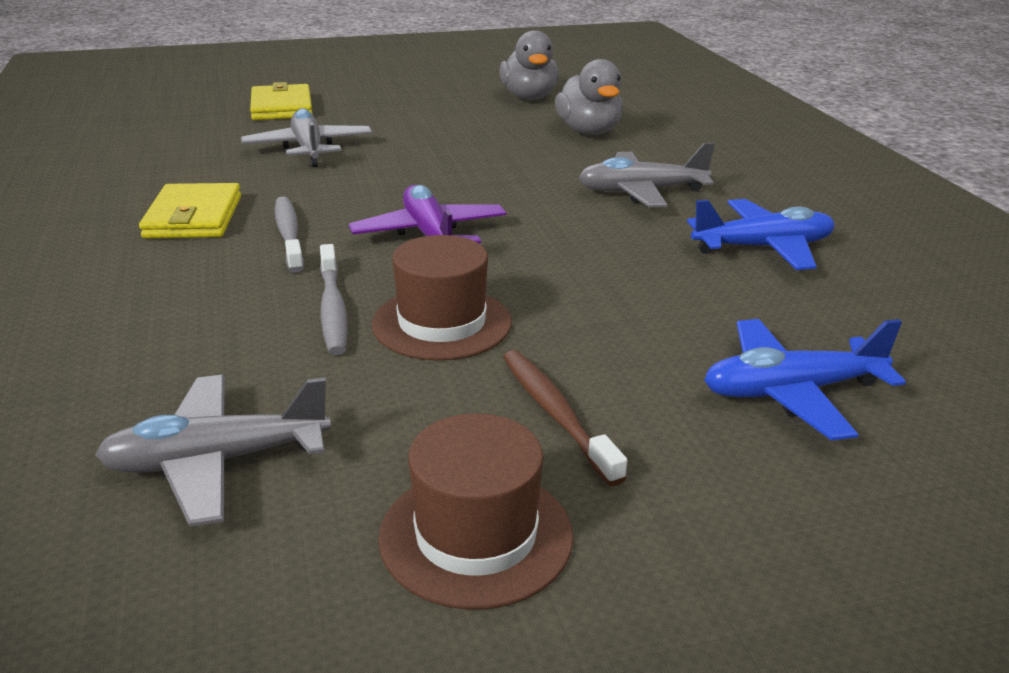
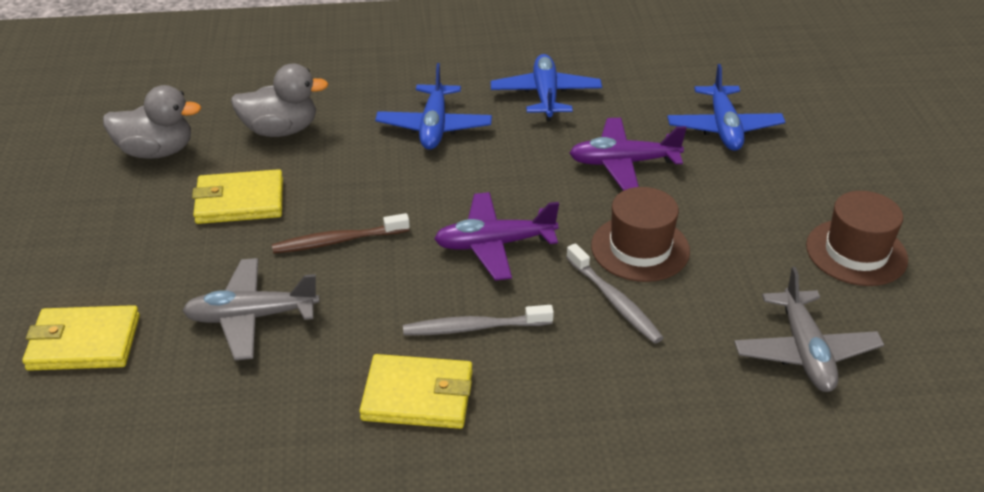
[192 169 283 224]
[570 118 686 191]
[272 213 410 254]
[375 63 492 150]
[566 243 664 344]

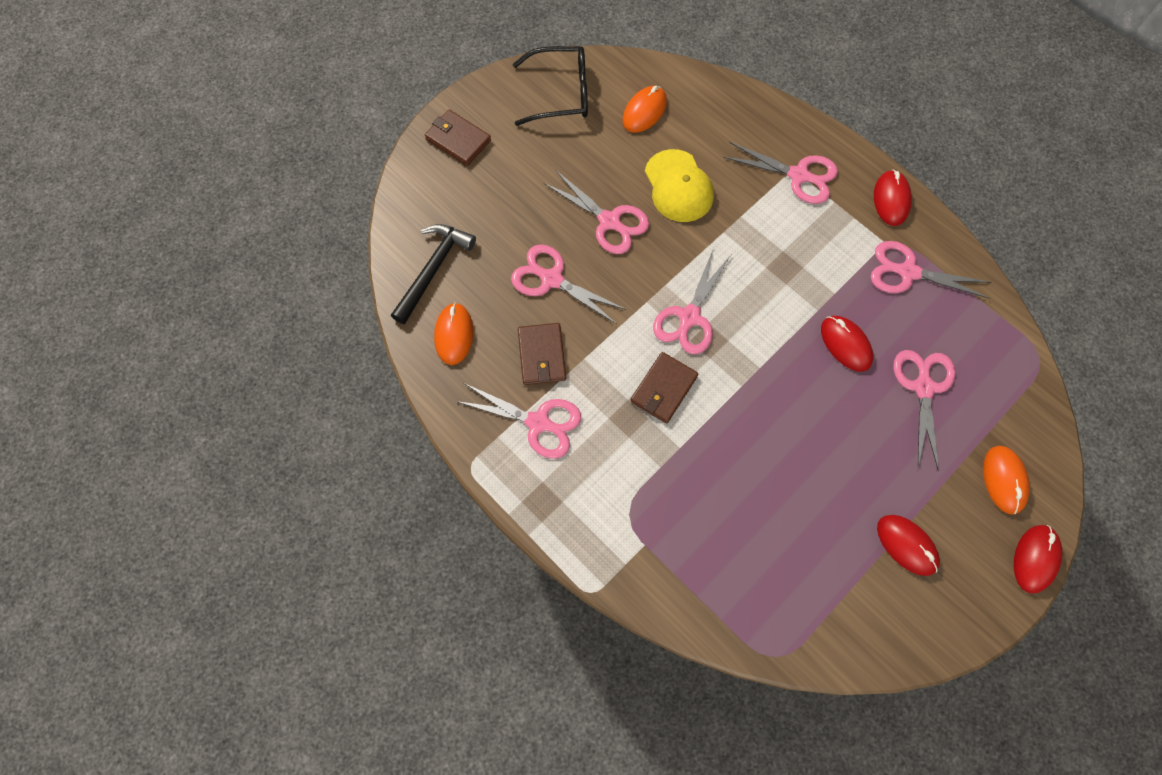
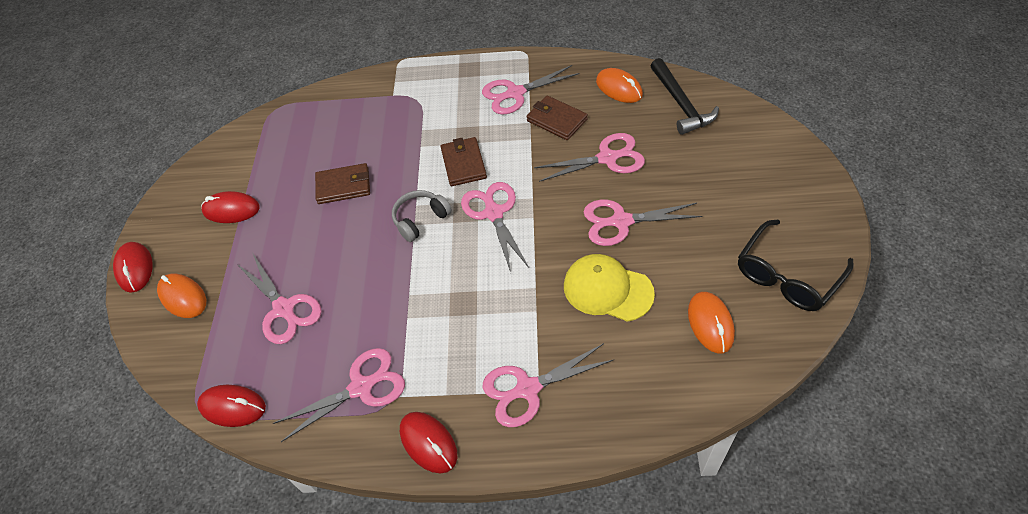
[392 190 452 242]
[315 163 370 204]
[197 385 266 427]

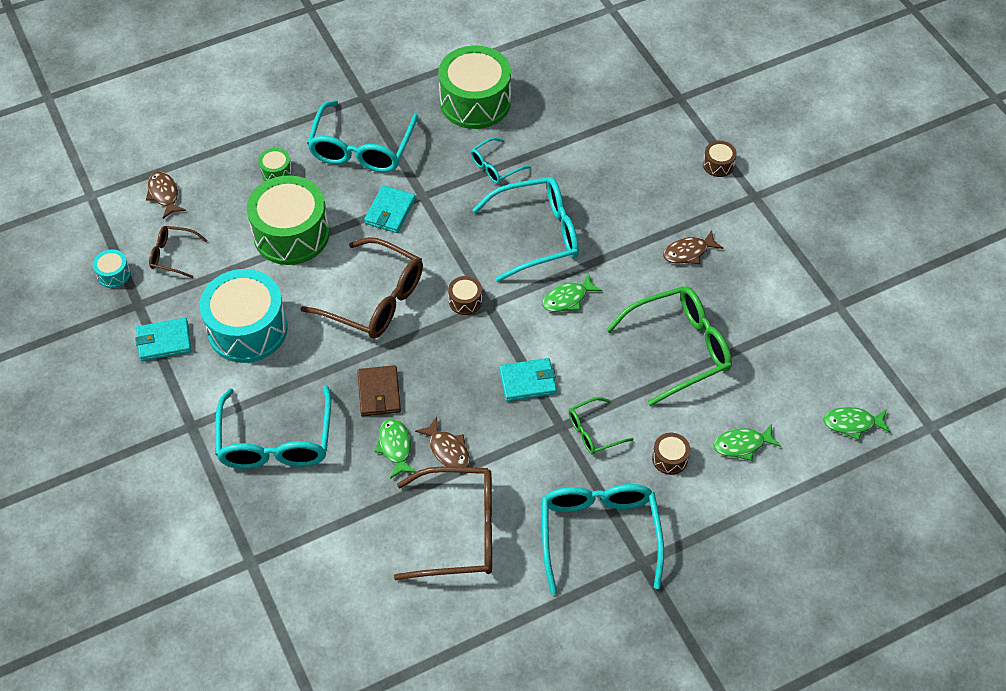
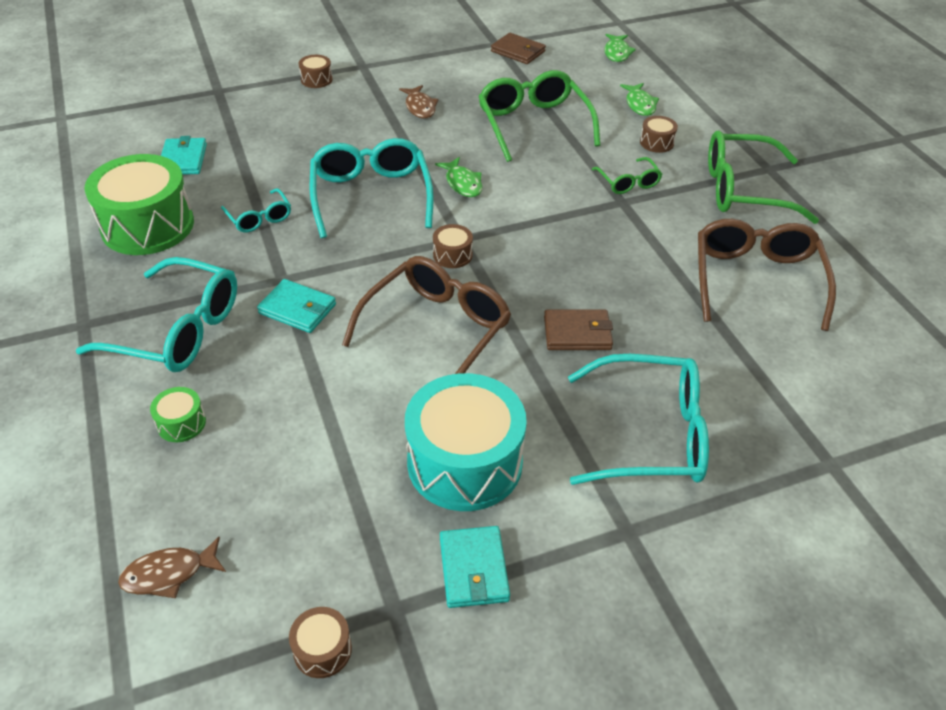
[149 226 208 278] (first image)
[247 175 330 265] (first image)
[374 419 417 479] (first image)
[415 417 470 467] (first image)
[491 33 546 64]
[161 136 207 175]
[289 607 352 678]
[708 130 819 224]

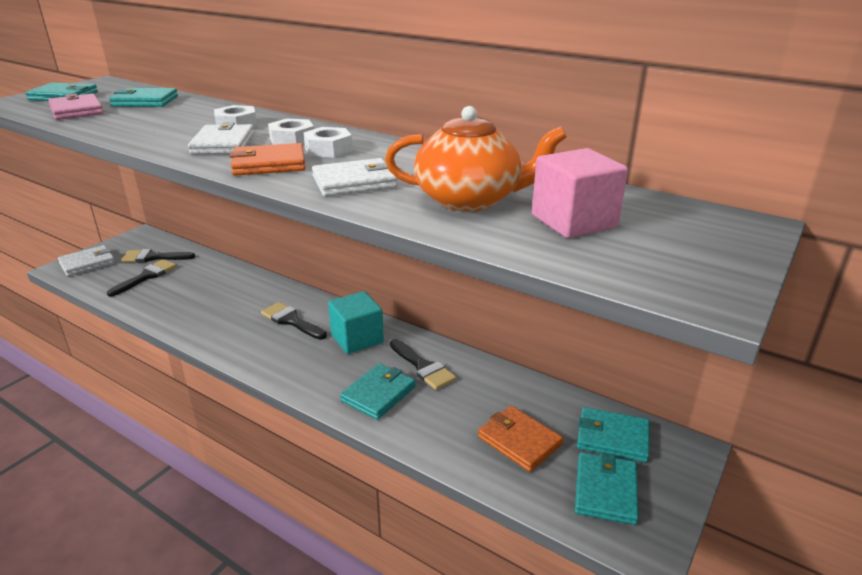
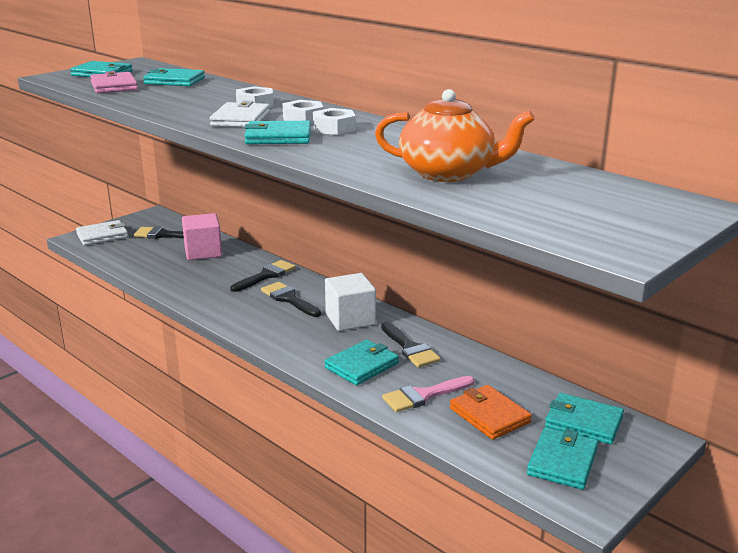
[312 158 398 197] (first image)
[382 376 475 412]
[230 260 296 292]
[182 213 222 260]
[244 121 311 144]
[325 273 376 331]

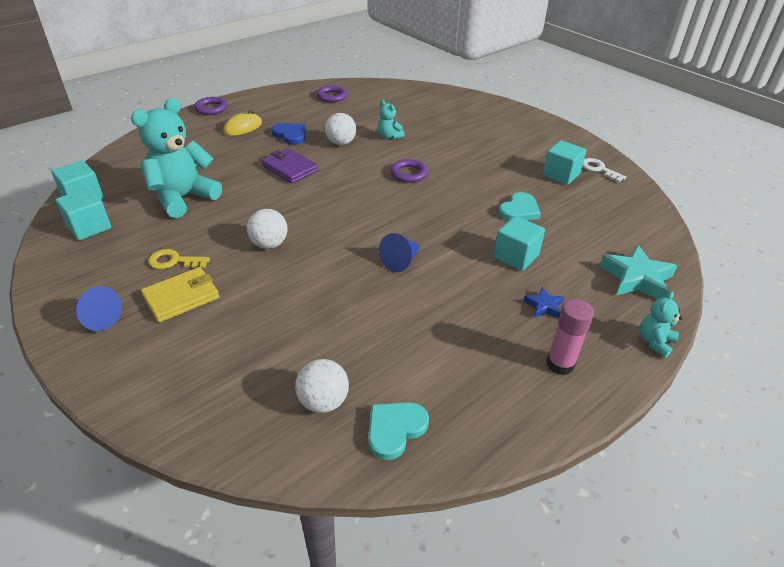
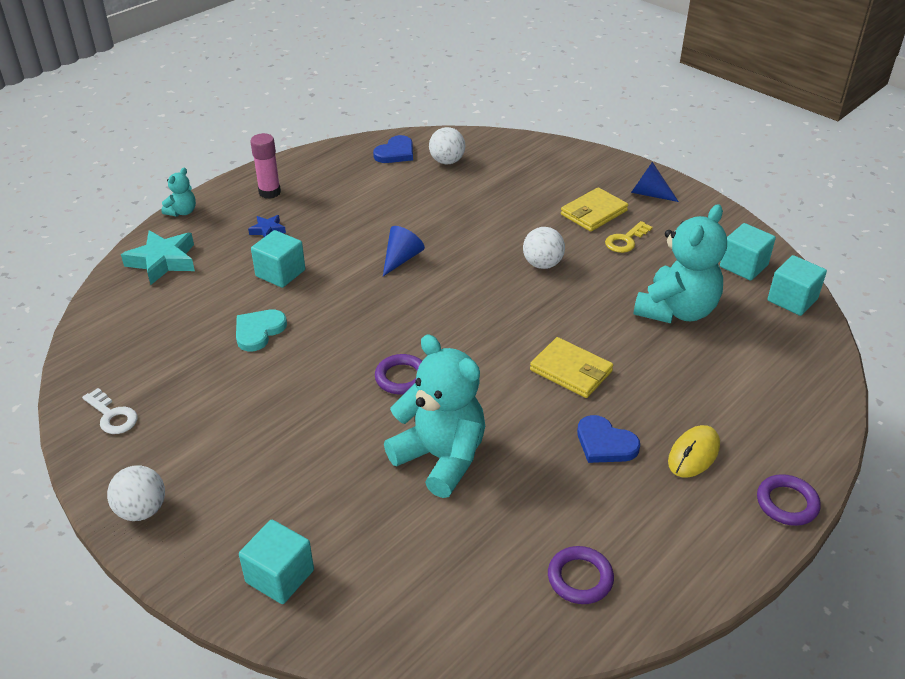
[107 465 165 521]
[239 520 314 604]
[530 337 613 398]
[373 135 413 163]
[605 221 653 253]
[384 335 485 498]

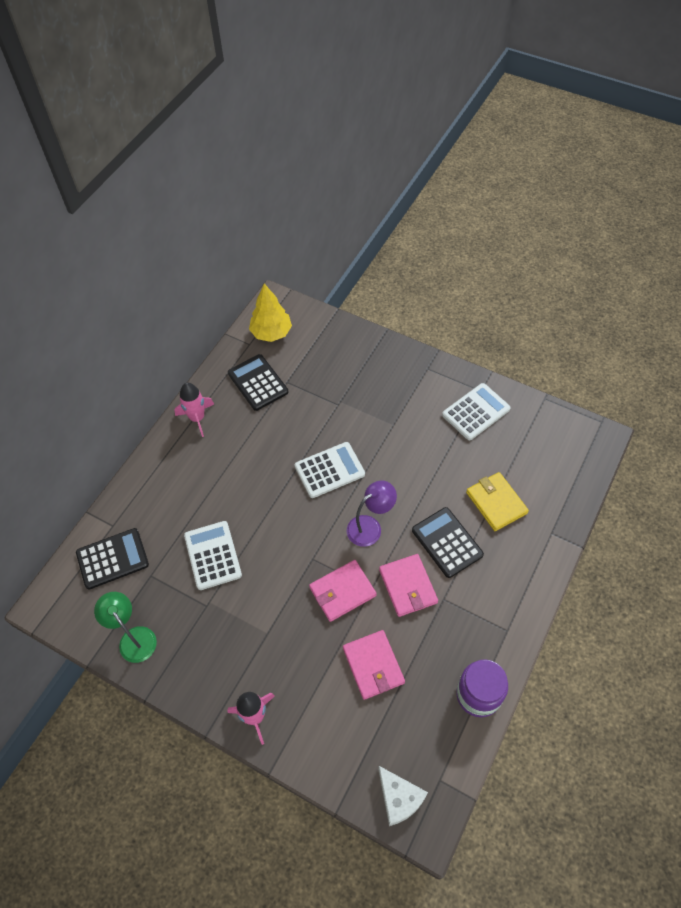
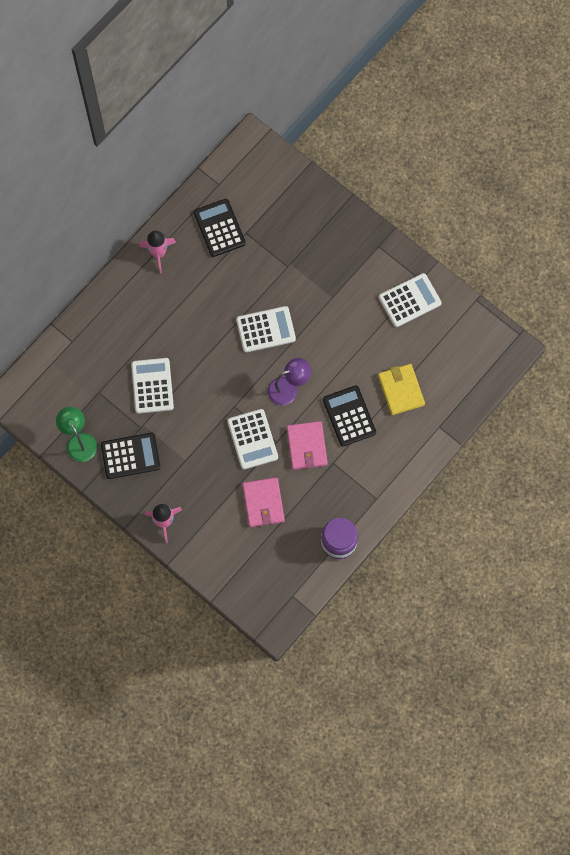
[249 284 292 342] (first image)
[378 766 428 826] (first image)
[101 433 160 479]
[227 409 278 470]

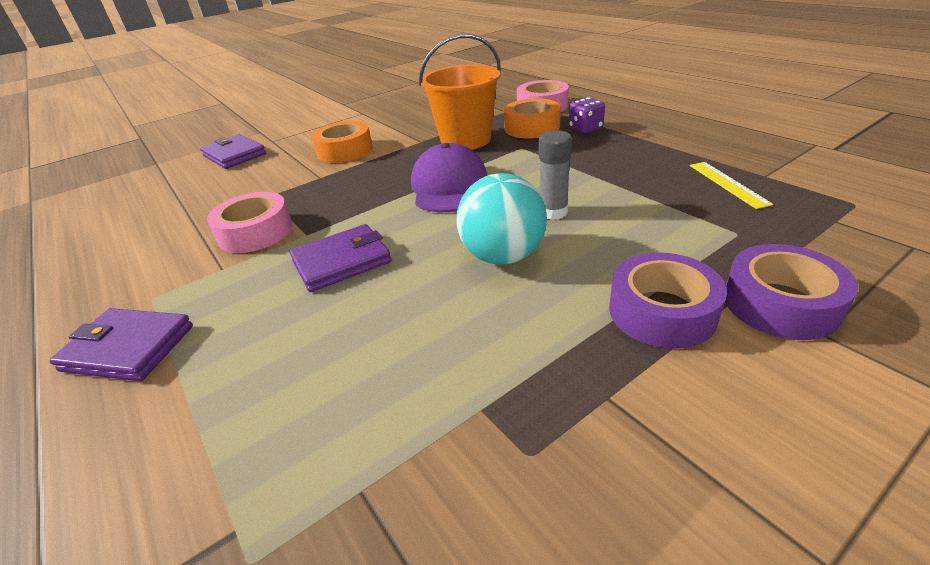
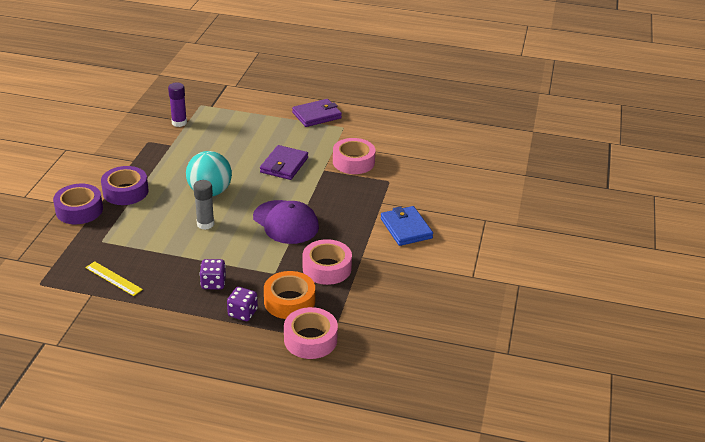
[200 134 266 169] (first image)
[168 83 187 127]
[200 259 226 289]
[381 206 433 246]
[303 239 352 285]

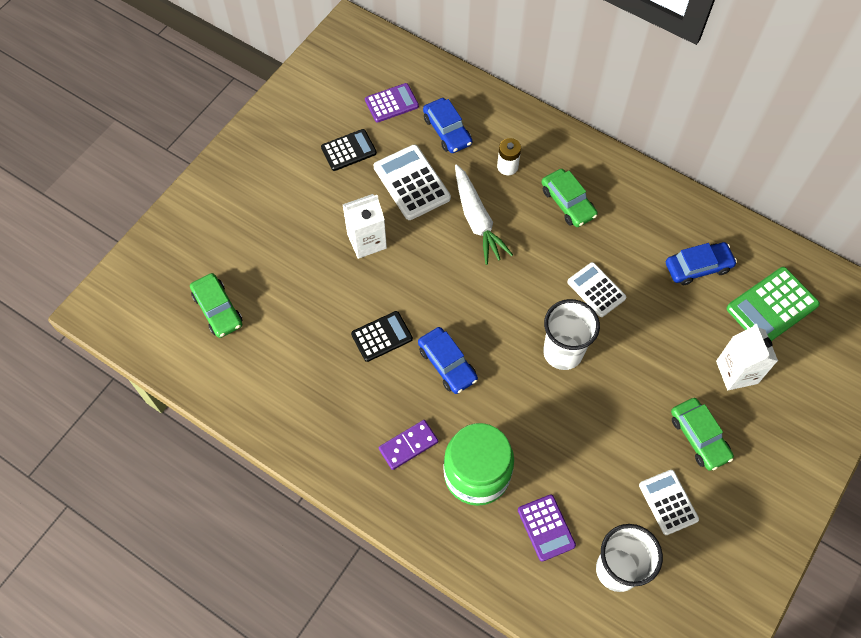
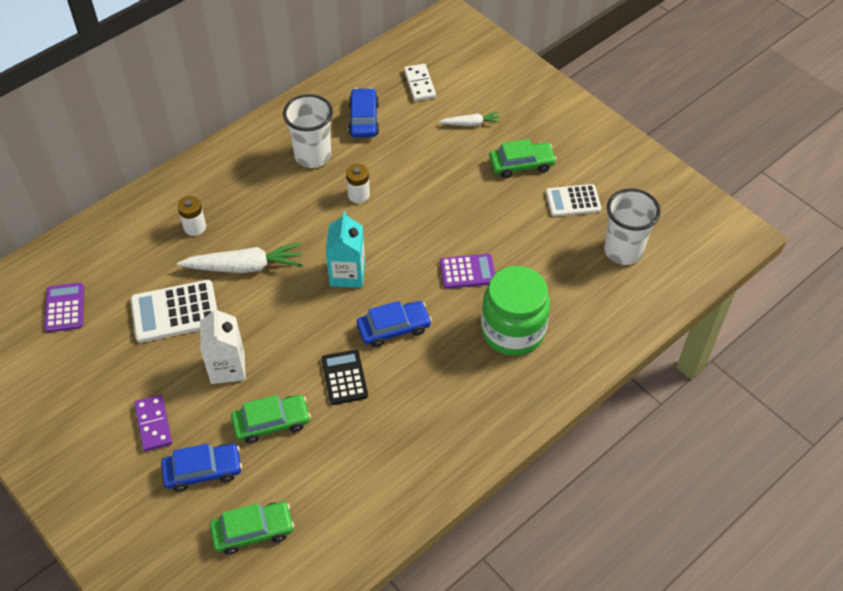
[321 129 377 171] (first image)
[326 211 365 288]
[134 395 172 452]
[161 444 242 492]
[440 254 495 289]
[231 395 311 444]
[283 94 333 168]
[346 164 370 203]
[439 112 501 126]
[404 64 436 101]

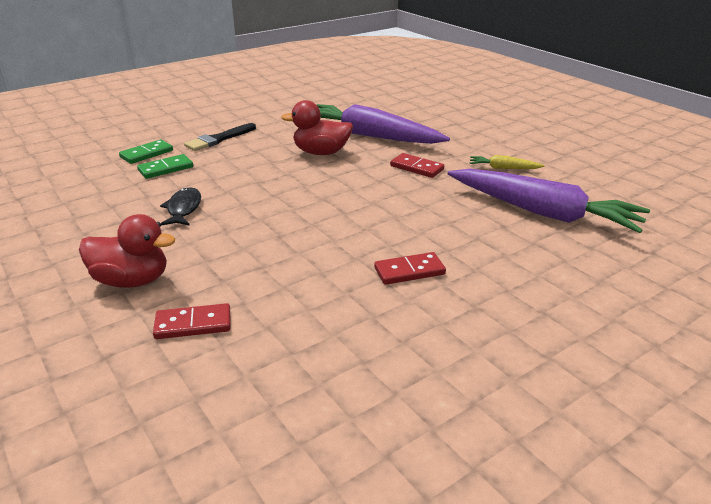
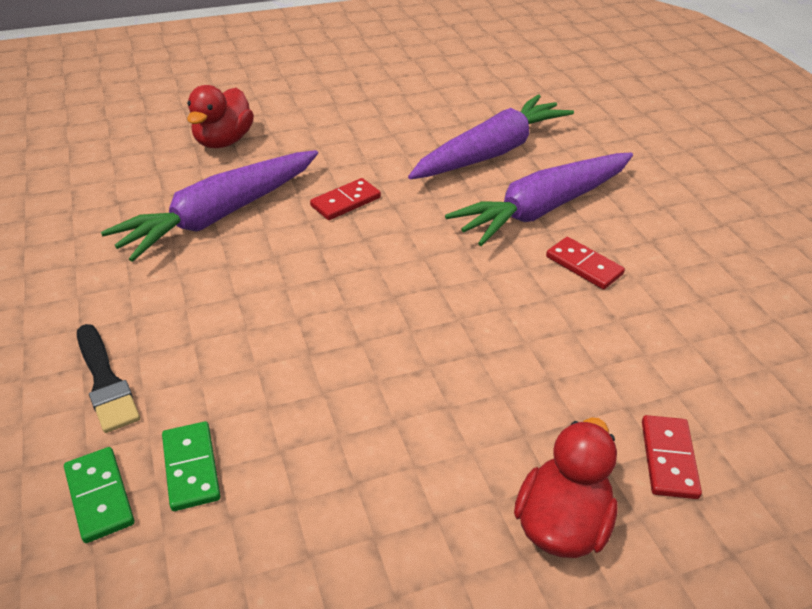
[160 187 201 226] (first image)
[470 155 545 169] (first image)
[445 153 633 246]
[187 85 254 148]
[546 237 625 289]

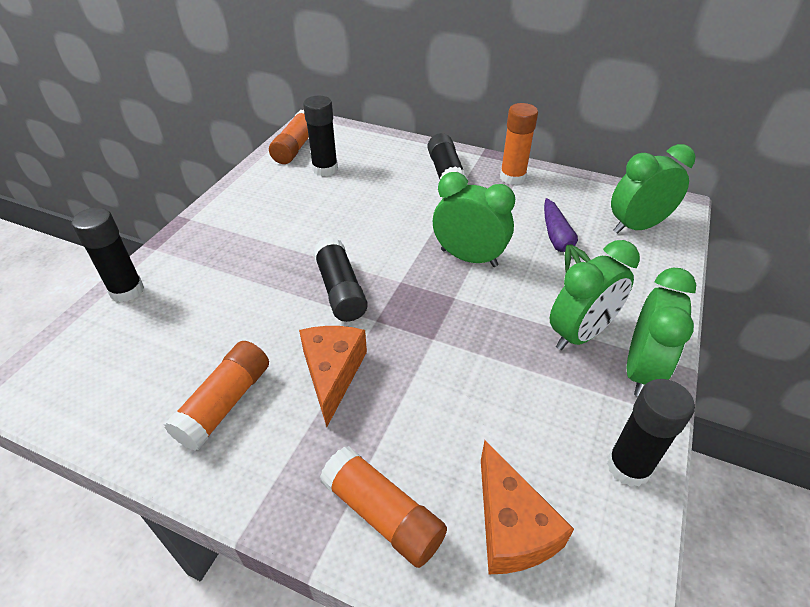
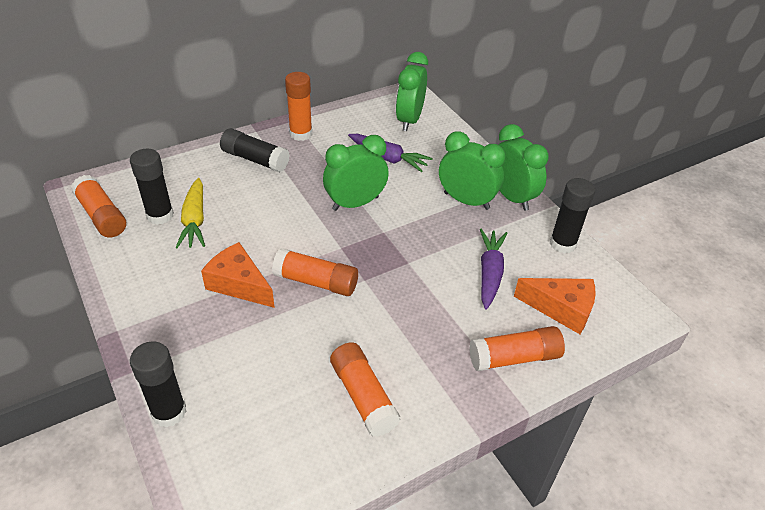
[175 178 205 248]
[480 229 508 310]
[201 242 275 308]
[272 248 358 296]
[439 131 506 210]

